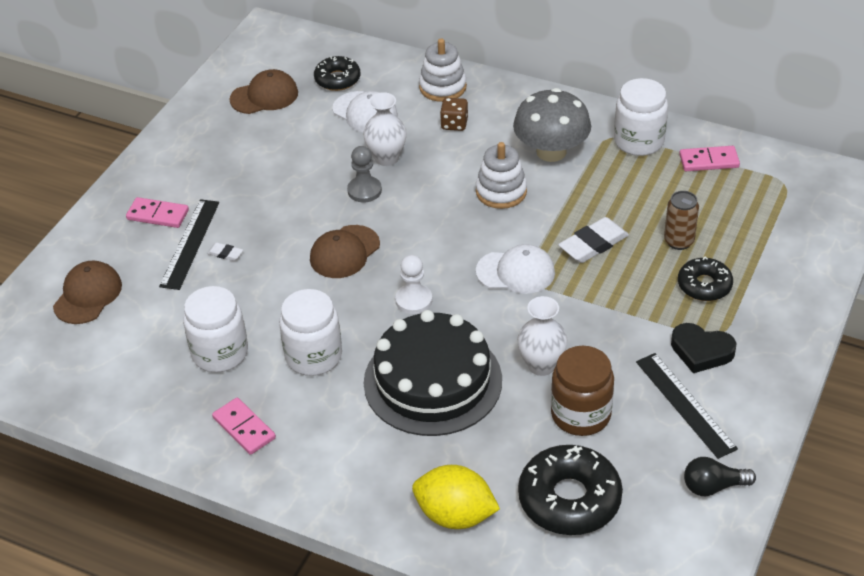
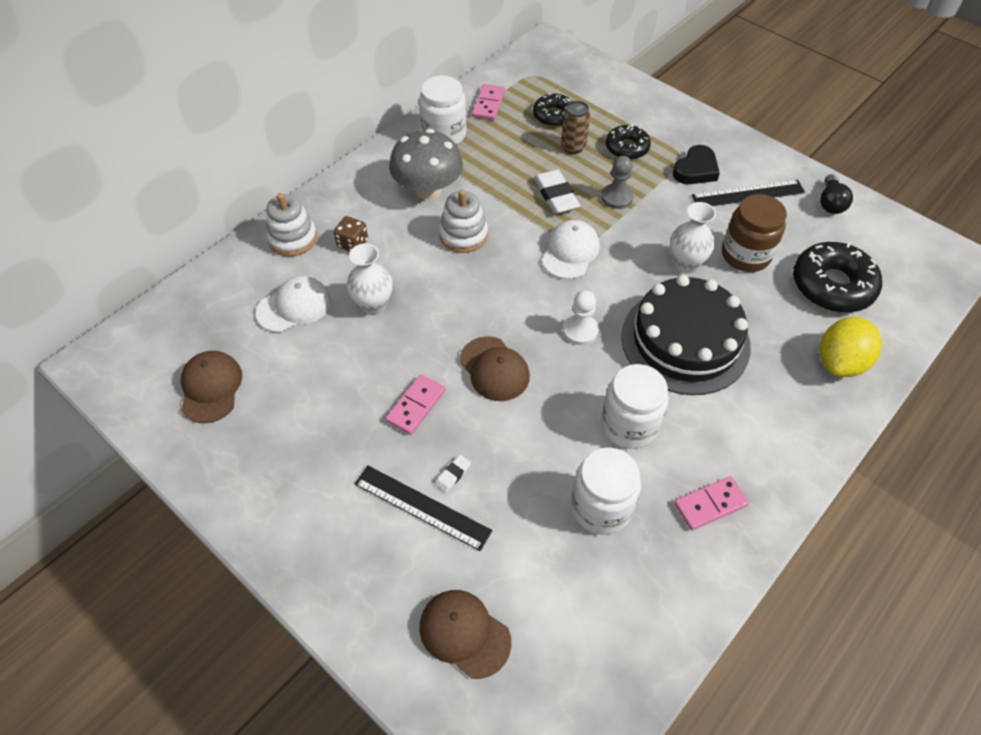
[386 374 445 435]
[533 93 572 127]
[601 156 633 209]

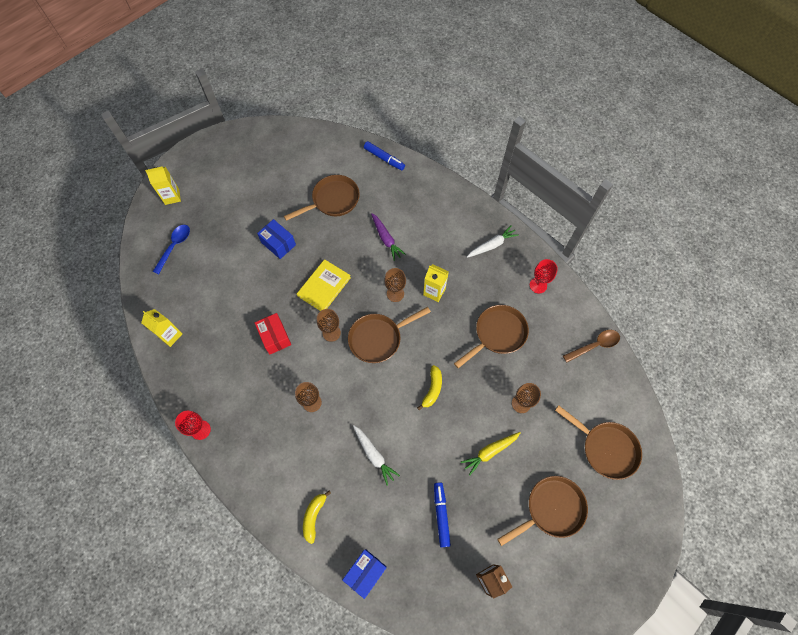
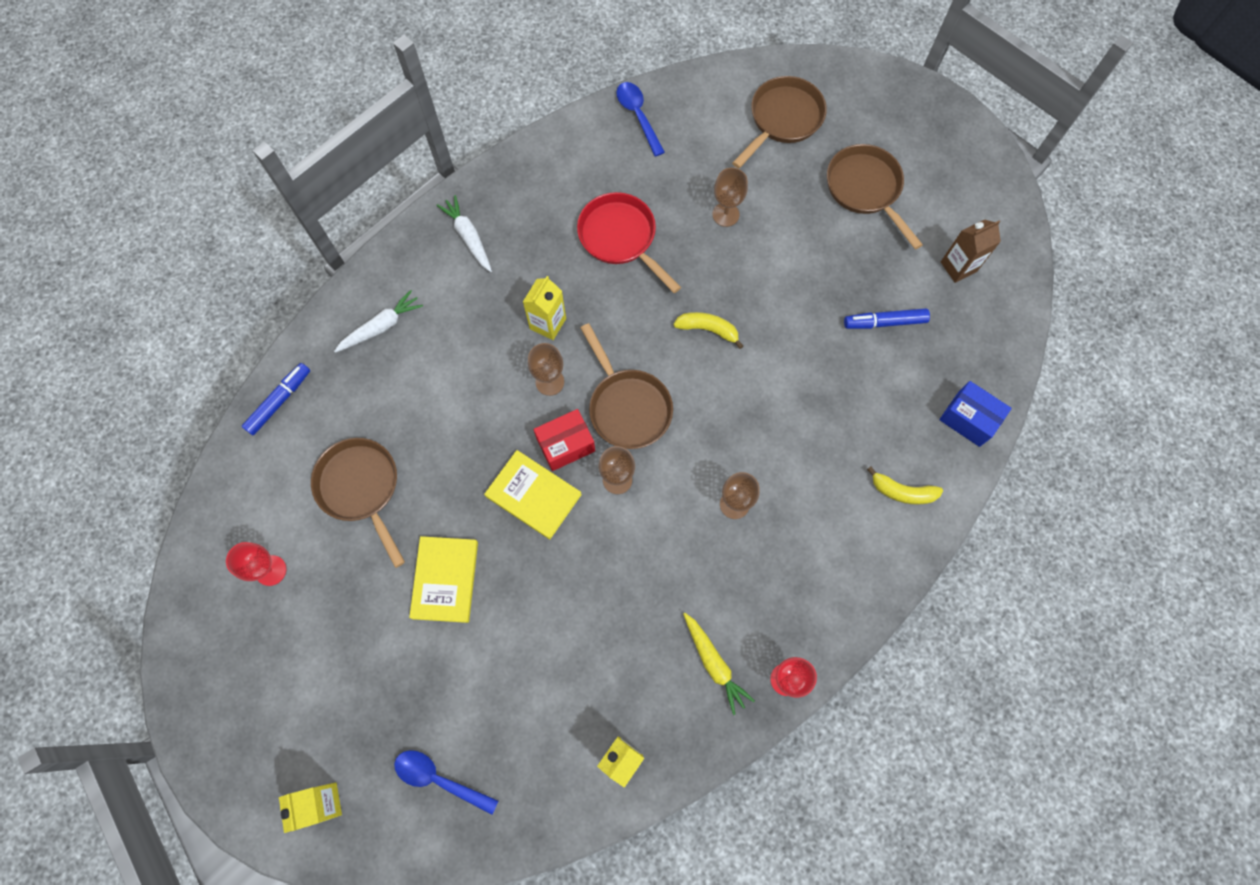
[371 213 406 261] (first image)
[534 409 595 471]
[334 290 423 353]
[683 613 755 715]
[226 542 286 586]
[409 536 478 623]
[577 192 681 293]
[616 82 665 157]

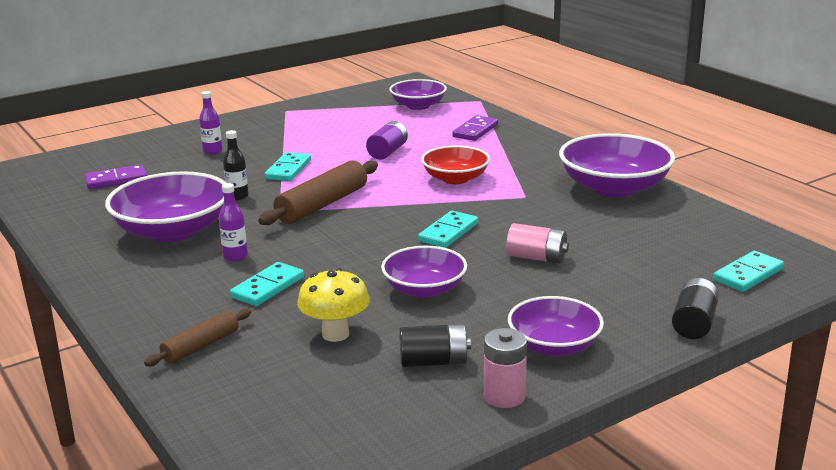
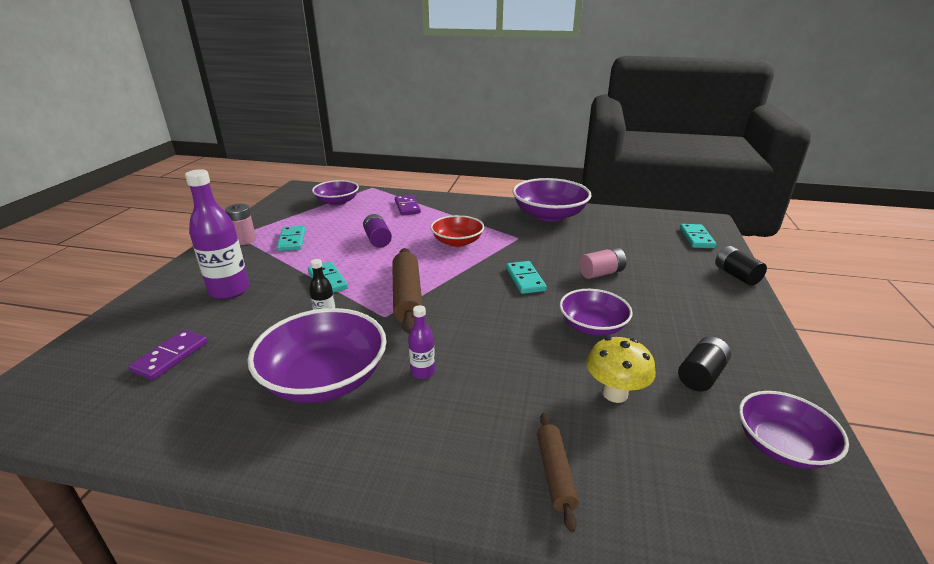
[277 226 306 251]
[225 204 256 245]
[739 391 849 469]
[185 169 249 299]

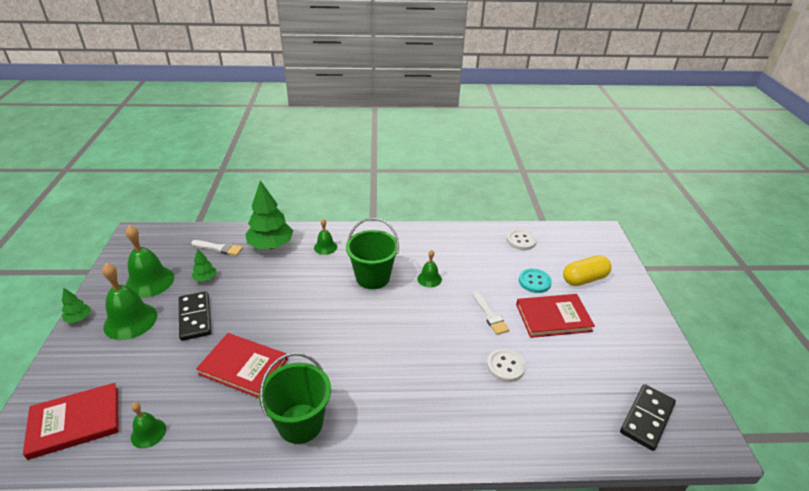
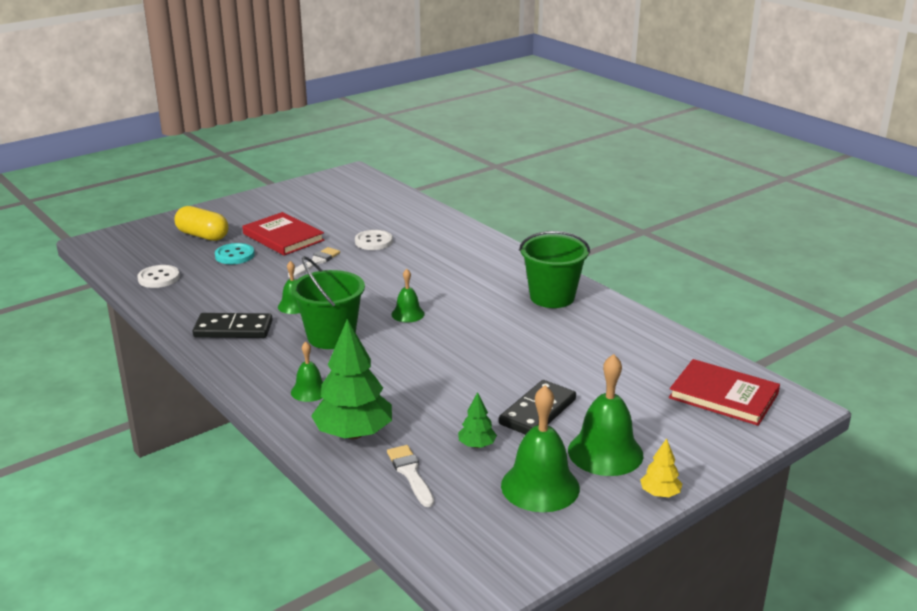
[196 333 288 398] (first image)
[391 269 425 322]
[193 313 273 338]
[640 438 682 497]

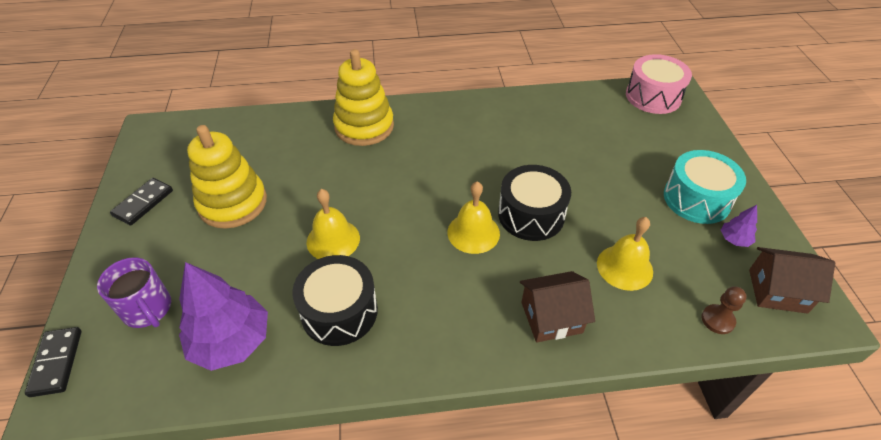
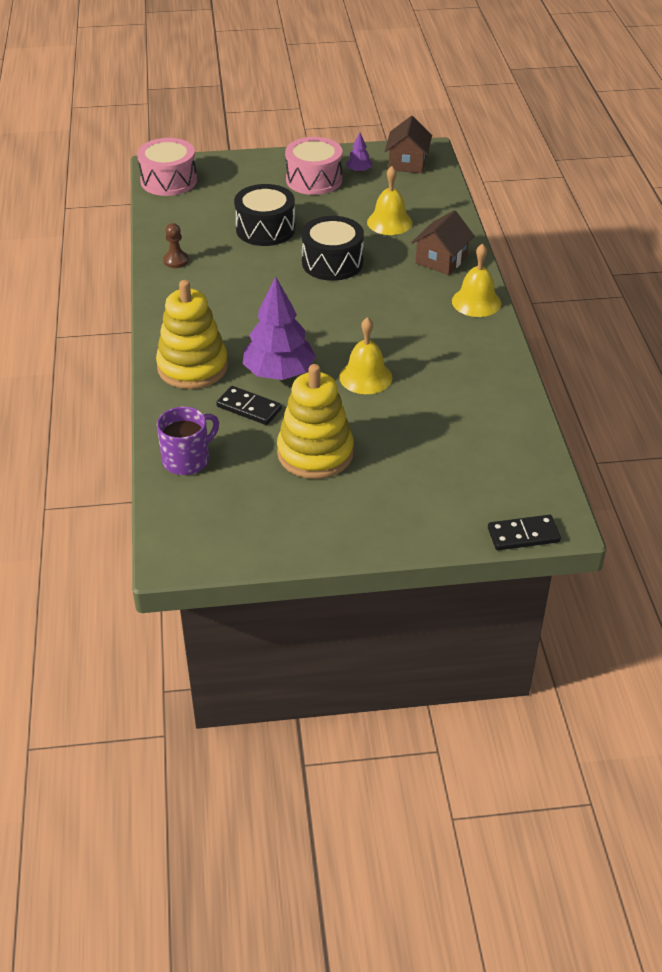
[157 407 219 475]
[216 386 282 425]
[242 276 316 380]
[234 184 295 246]
[452 243 501 317]
[163 223 189 268]
[285 137 342 195]
[411 210 474 275]

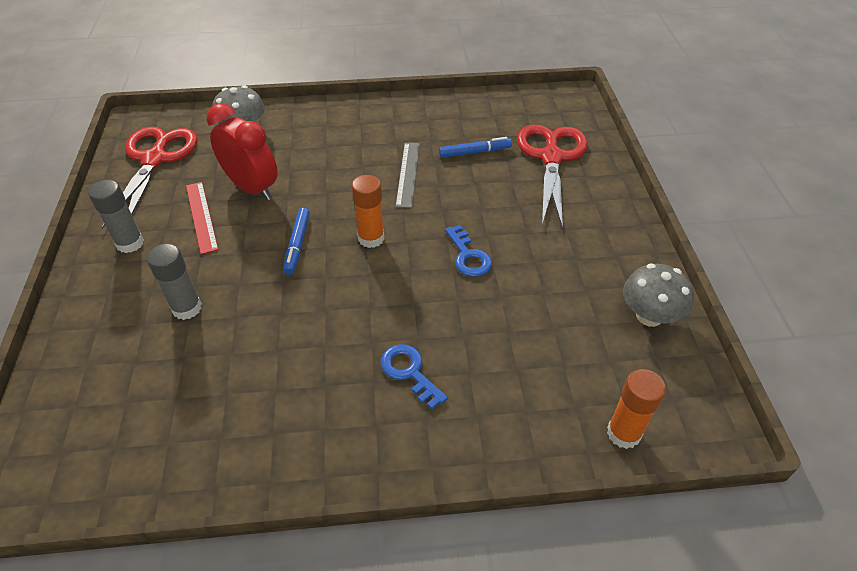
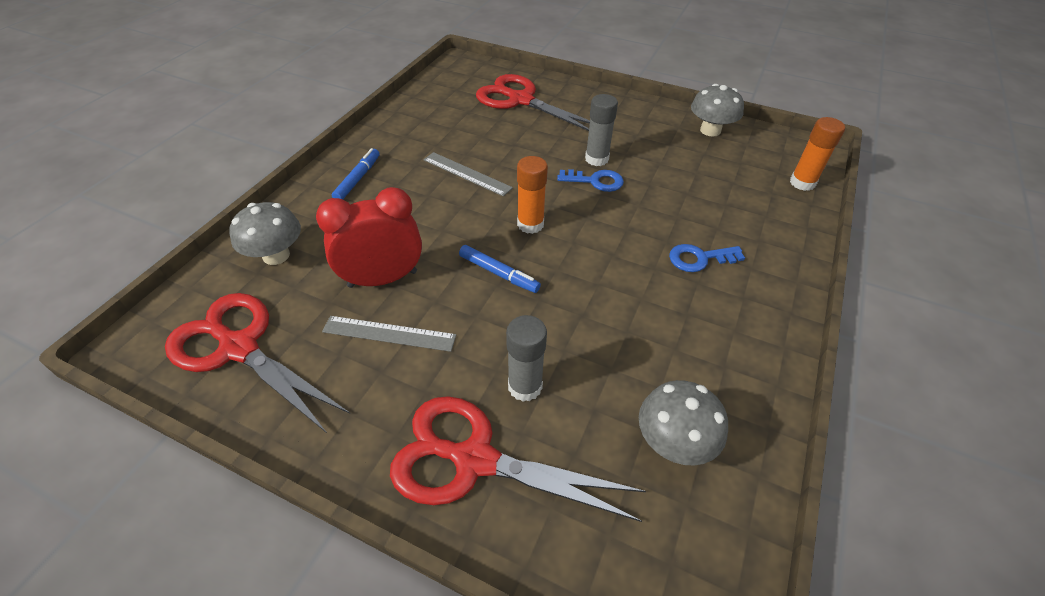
[390 396 646 522]
[639 380 728 466]
[585 94 618 166]
[332 148 380 200]
[322 316 456 352]

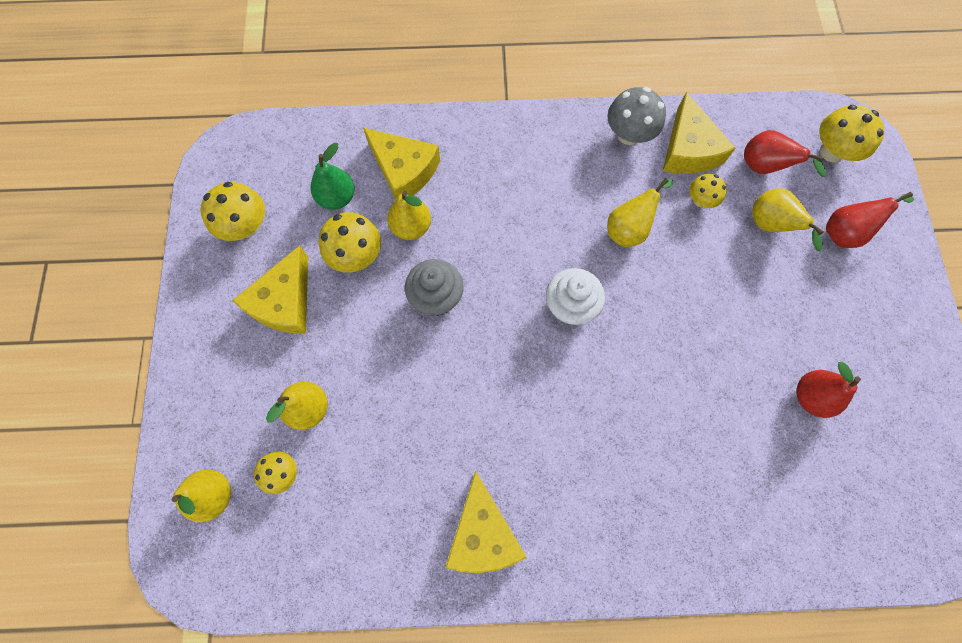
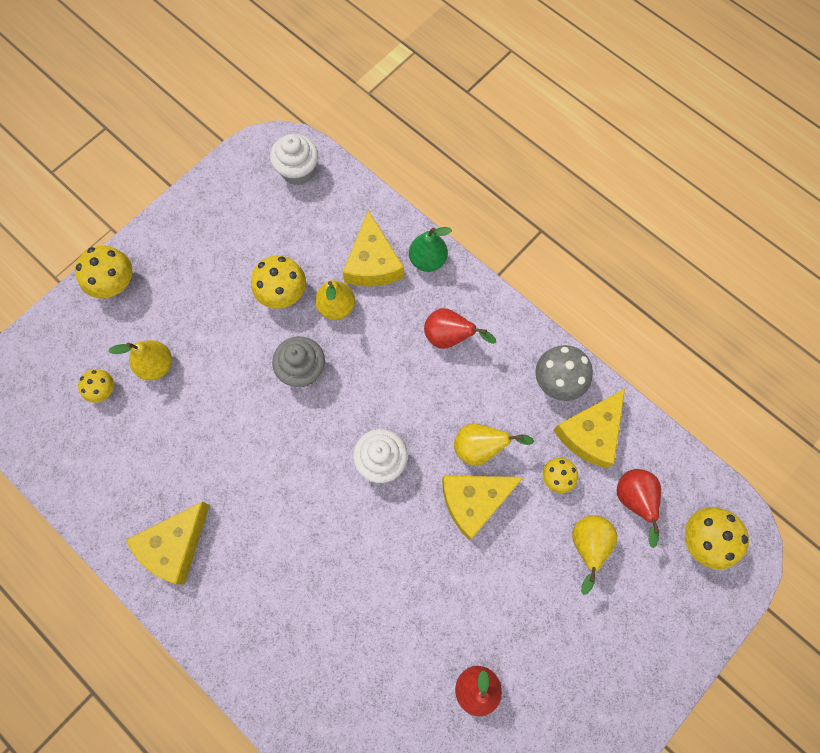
[172 470 231 522] (first image)
[270 134 318 185]
[75 245 132 298]
[442 476 524 541]
[409 227 452 272]
[424 308 496 349]

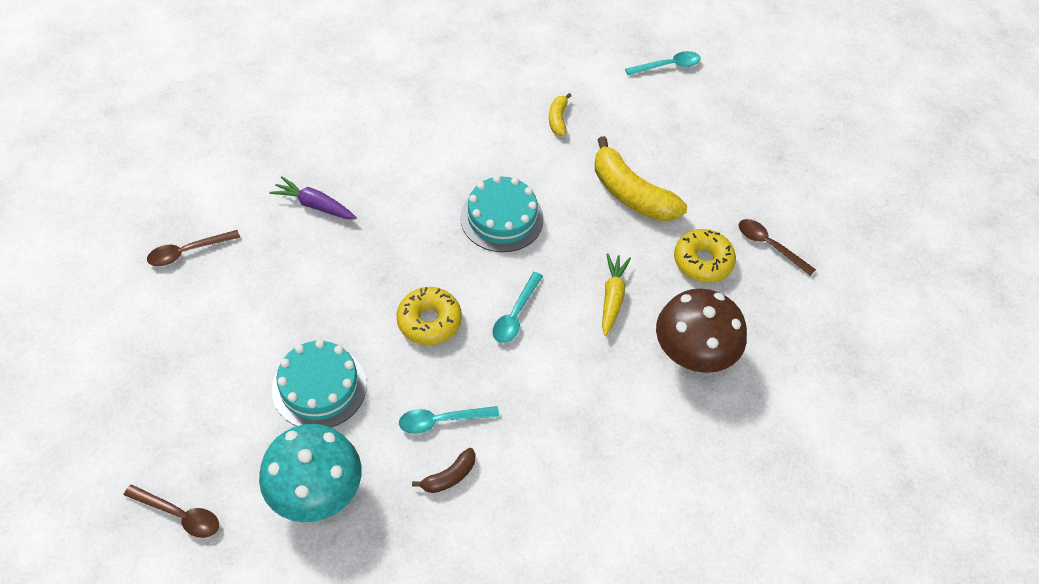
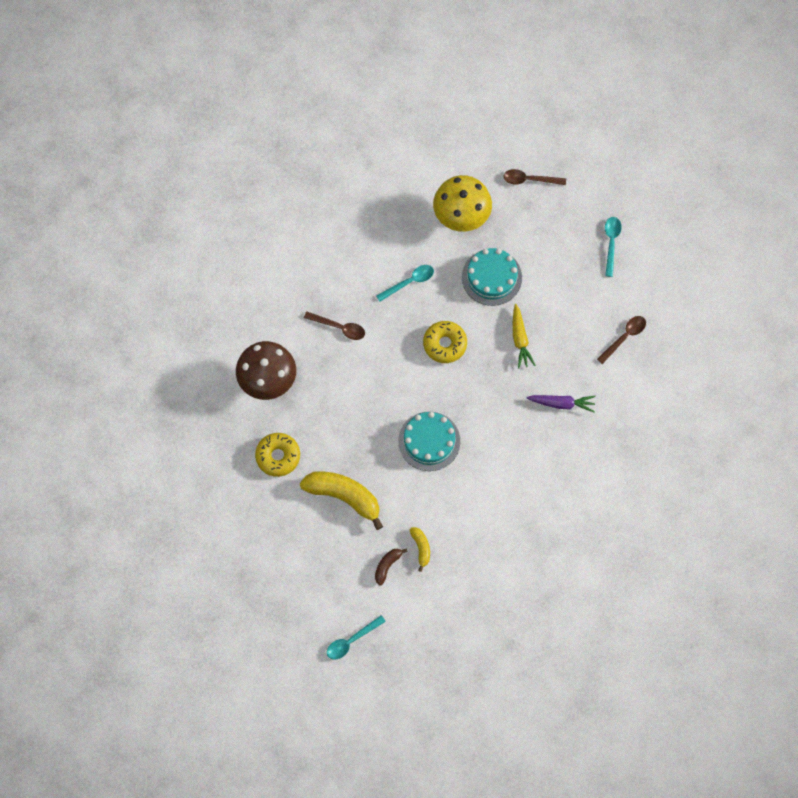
[375 548 408 585]
[605 217 622 277]
[513 304 535 368]
[304 311 365 340]
[433 175 492 232]

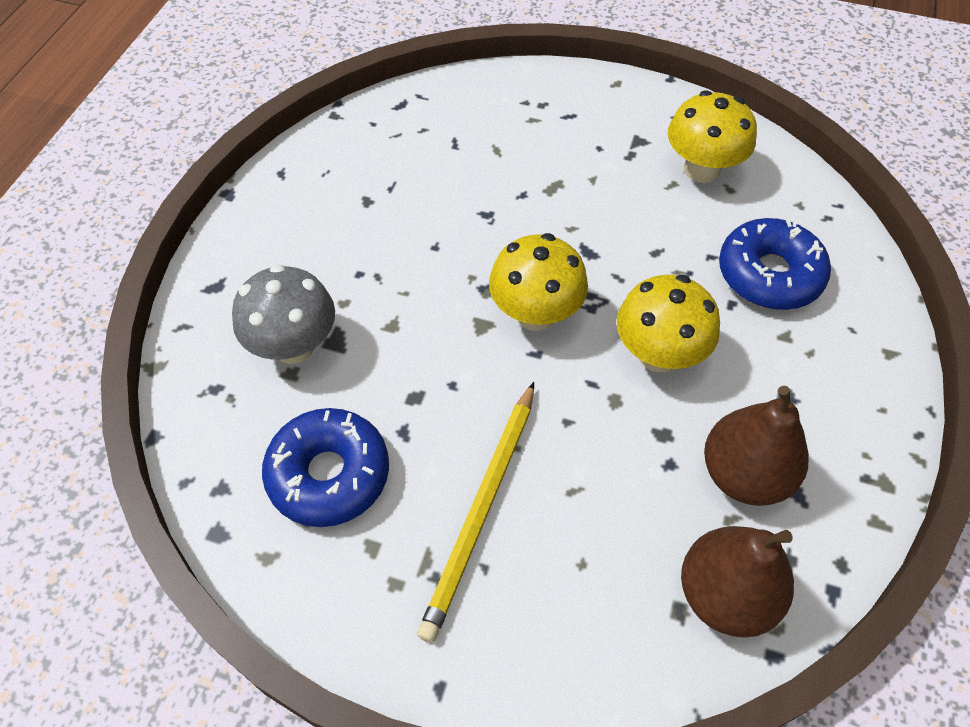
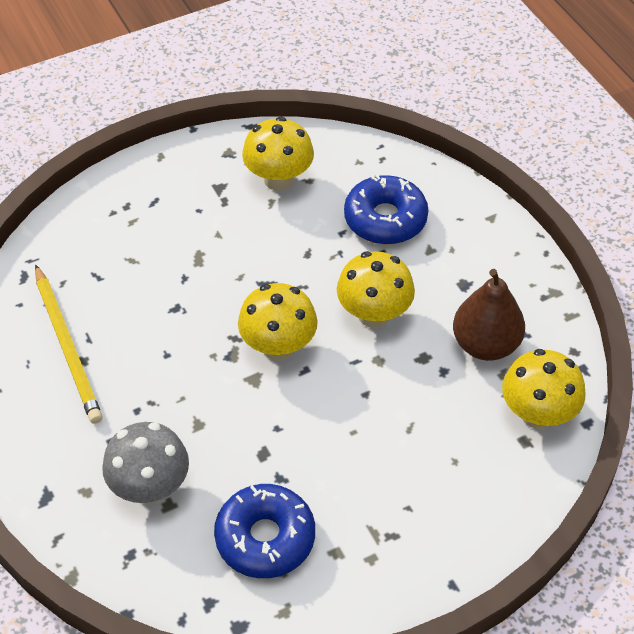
[35 264 103 424]
[502 349 585 429]

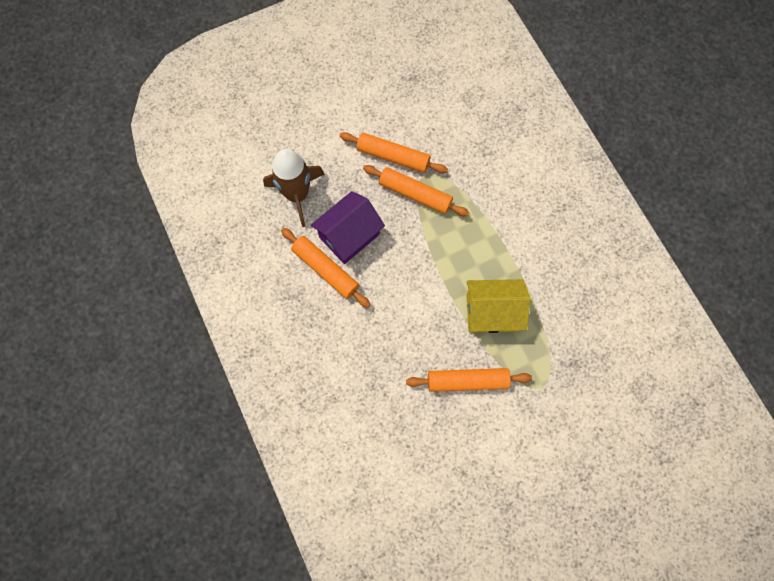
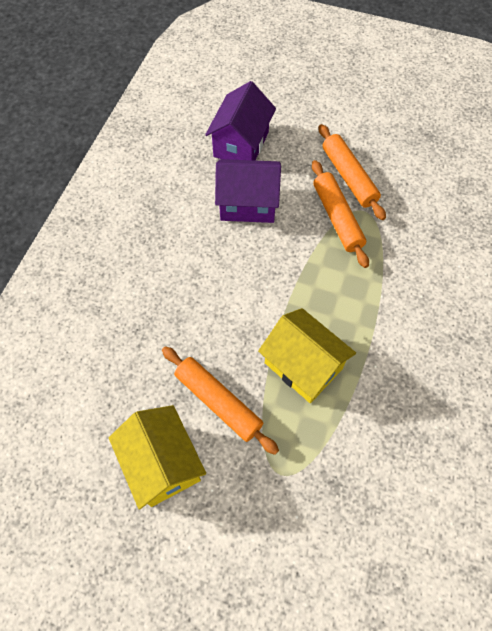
[281 228 371 308] (first image)
[109 405 206 510]
[205 81 276 160]

